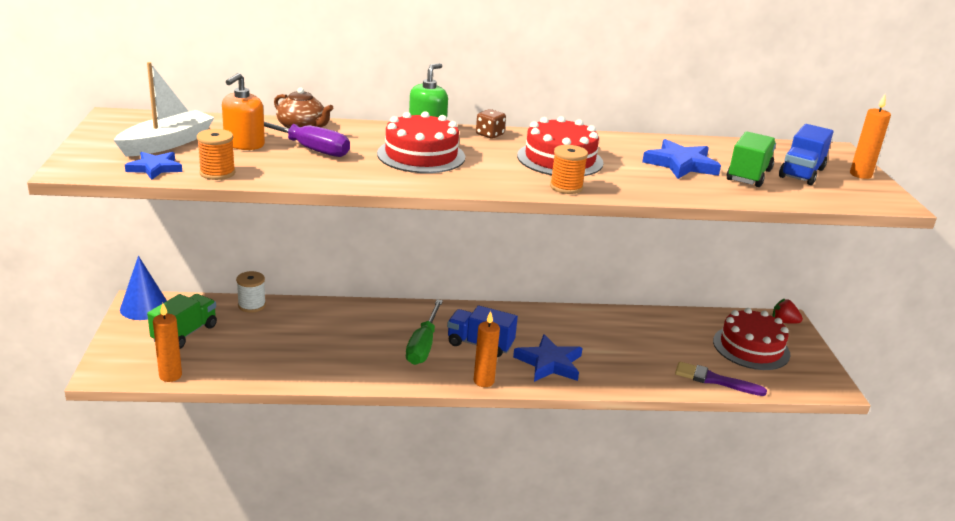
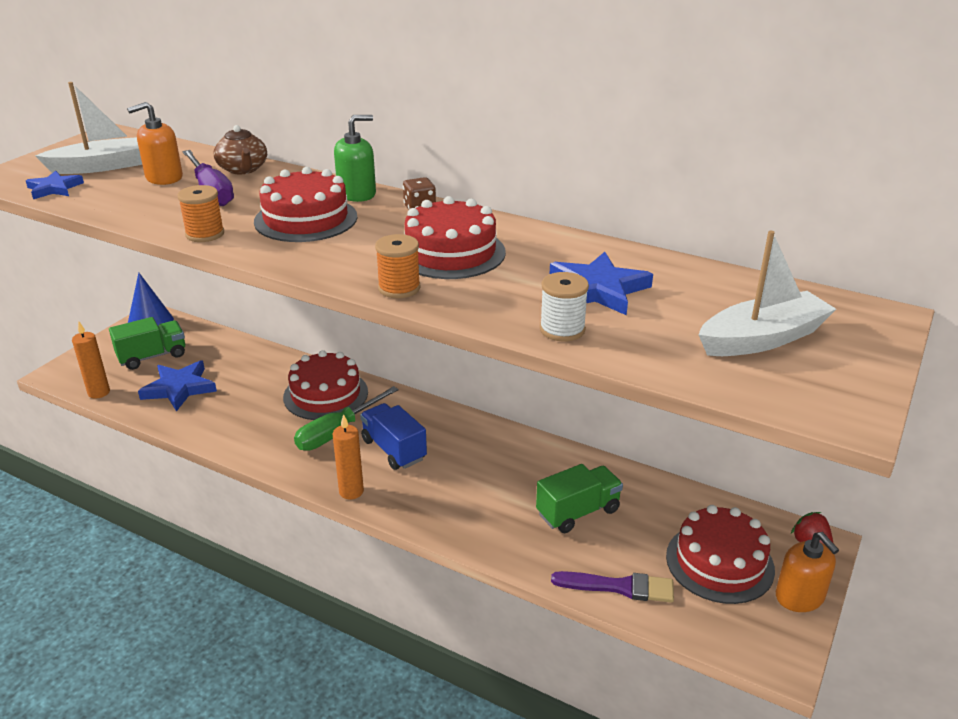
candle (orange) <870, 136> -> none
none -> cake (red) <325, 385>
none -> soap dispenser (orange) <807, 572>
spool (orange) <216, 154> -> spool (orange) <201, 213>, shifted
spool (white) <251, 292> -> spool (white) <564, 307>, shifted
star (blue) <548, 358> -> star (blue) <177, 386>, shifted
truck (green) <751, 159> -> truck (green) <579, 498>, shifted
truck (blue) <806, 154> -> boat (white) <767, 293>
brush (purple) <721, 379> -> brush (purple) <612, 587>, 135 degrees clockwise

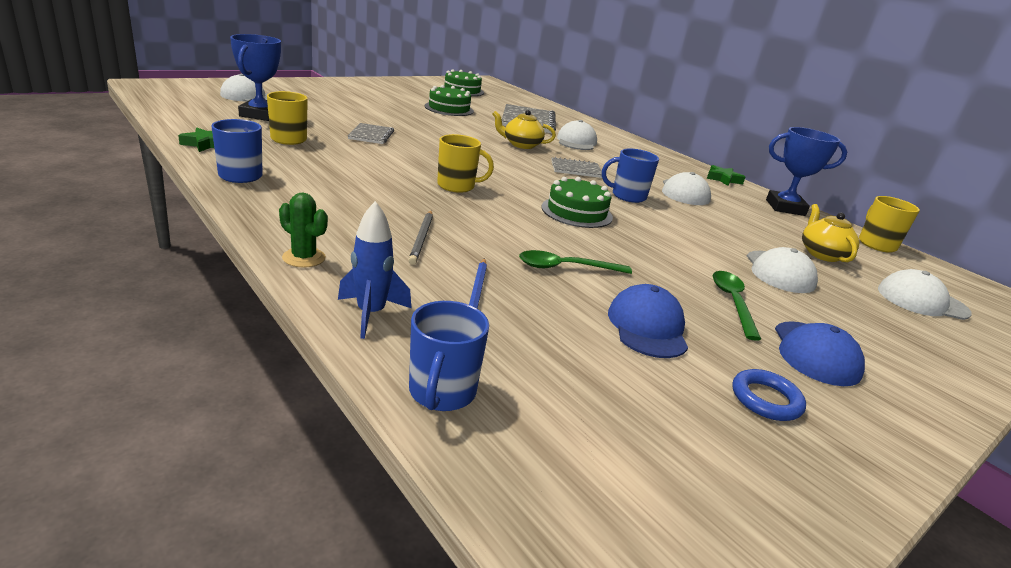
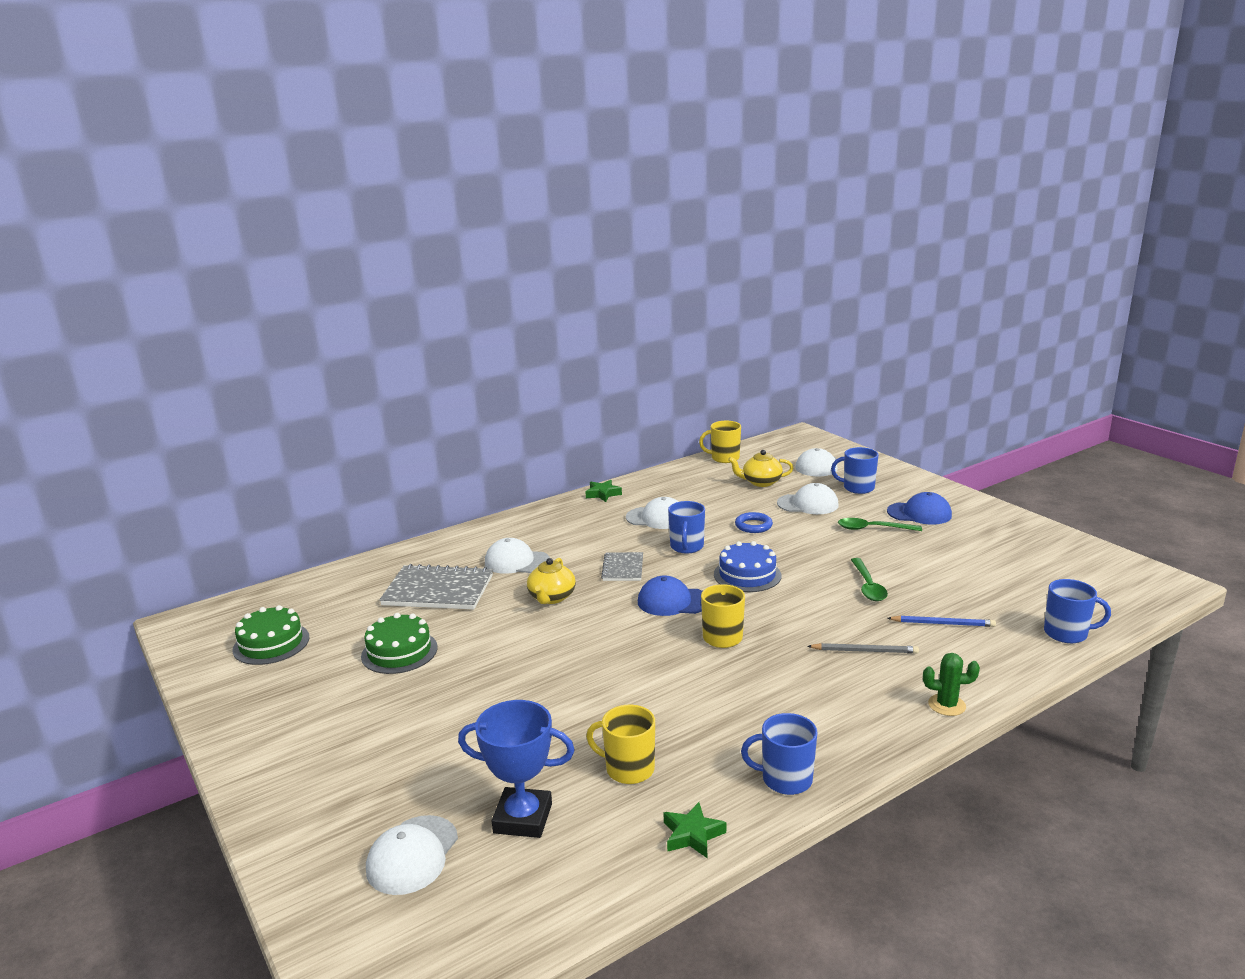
rocket (blue) <374, 270> -> none
notebook (grey) <371, 133> -> none
trophy (blue) <806, 171> -> none
none -> mug (blue) <855, 470>
cap (blue) <648, 321> -> cap (blue) <670, 596>, shifted
ring (blue) <769, 395> -> ring (blue) <754, 522>, shifted
cake (green) <577, 202> -> cake (blue) <747, 566>
cactus (green) <303, 230> -> cactus (green) <951, 684>, 60 degrees clockwise

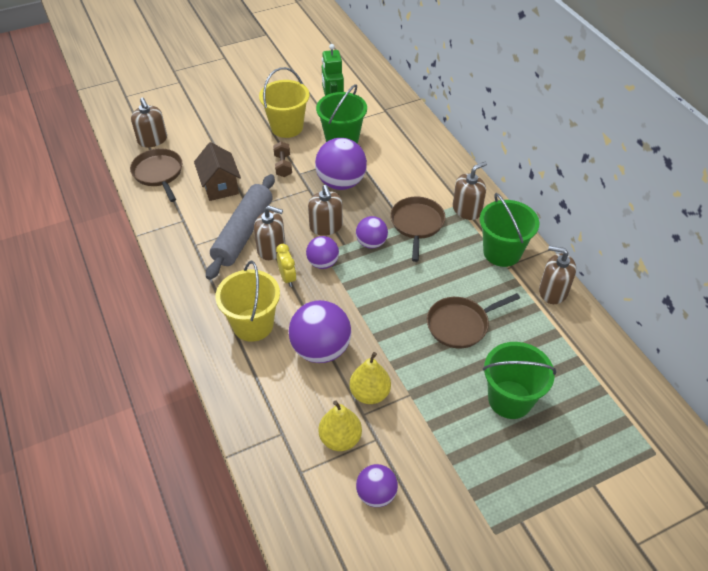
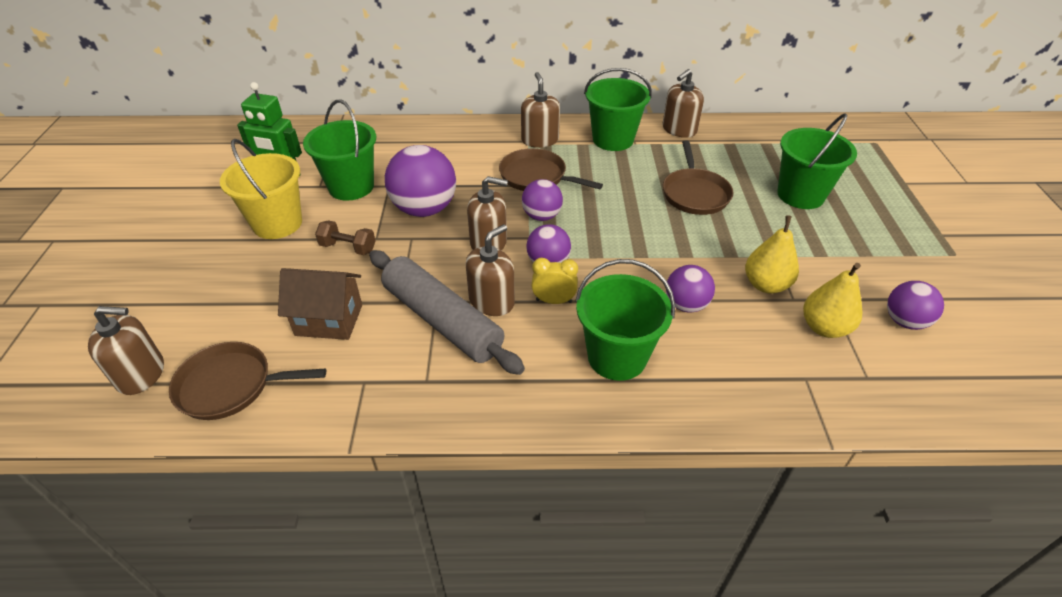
bucket (yellow) <247, 301> -> bucket (green) <625, 320>
ball (purple) <320, 331> -> ball (purple) <690, 289>, x0.59

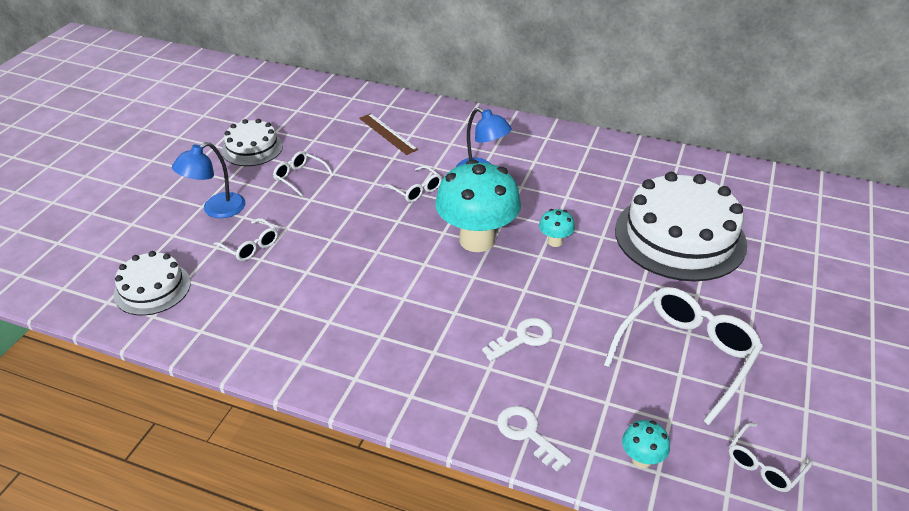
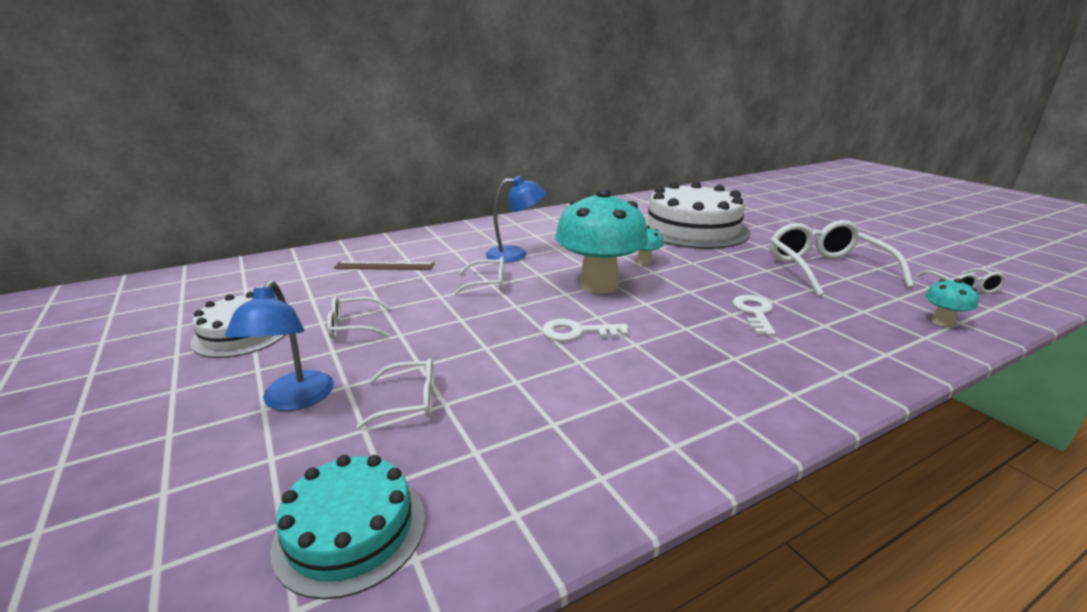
key (white) <534, 438> -> key (white) <585, 330>, shifted
cake (white) <152, 283> -> cake (turquoise) <347, 527>

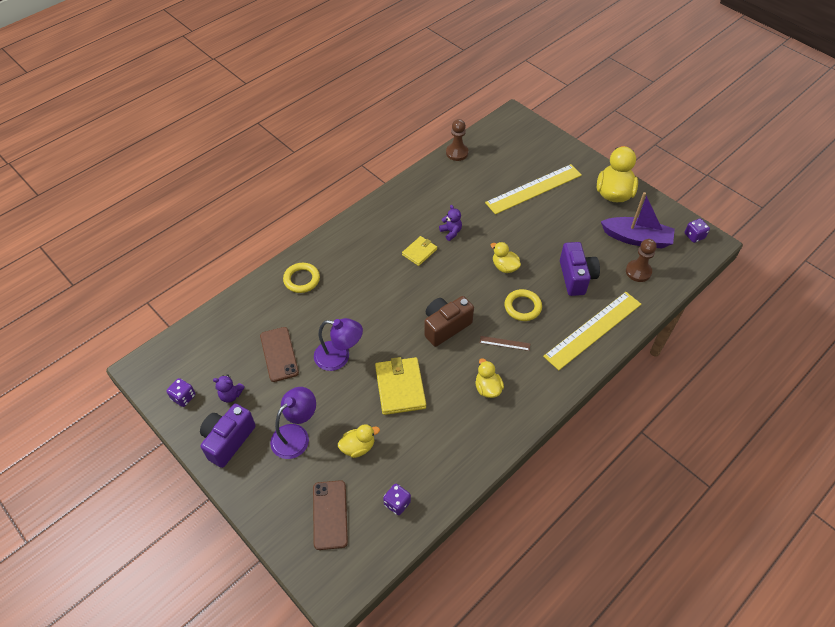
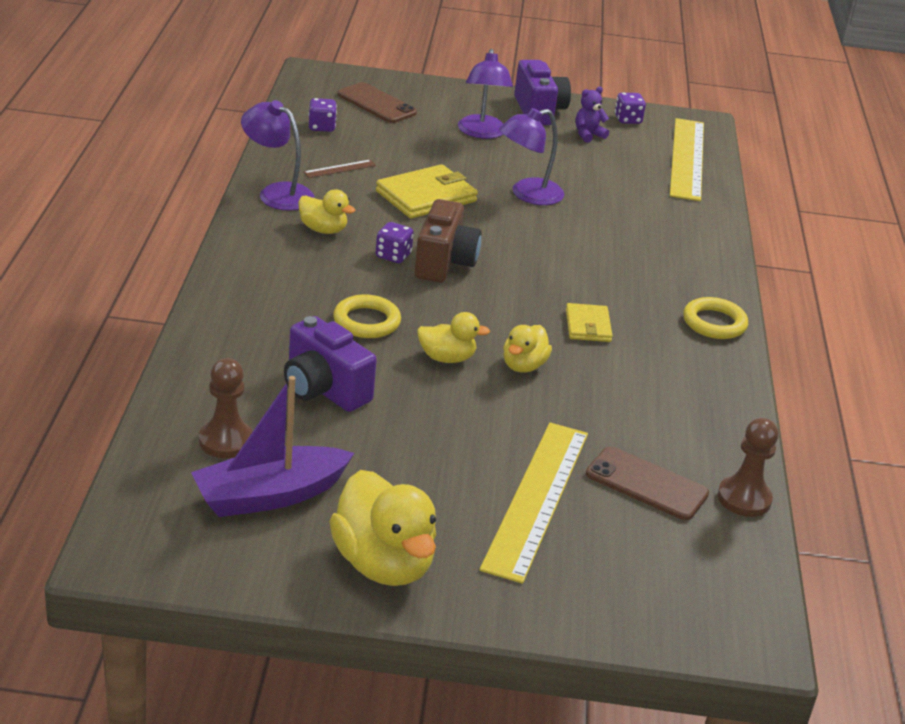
teddy bear (purple) <450, 223> -> none
none -> lamp (purple) <277, 155>
phone (brown) <279, 354> -> phone (brown) <647, 483>, shifted
ring (yellow) <301, 278> -> ring (yellow) <715, 318>, shifted
duck (yellow) <359, 441> -> duck (yellow) <527, 348>, shifted
ruler (brown) <505, 343> -> ruler (brown) <340, 169>, shifted
ruler (yellow) <592, 331> -> ruler (yellow) <687, 159>, shifted
dice (purple) <697, 231> -> dice (purple) <395, 242>, shifted
wallet (yellow) <400, 386> -> wallet (yellow) <427, 191>, 75 degrees counterclockwise

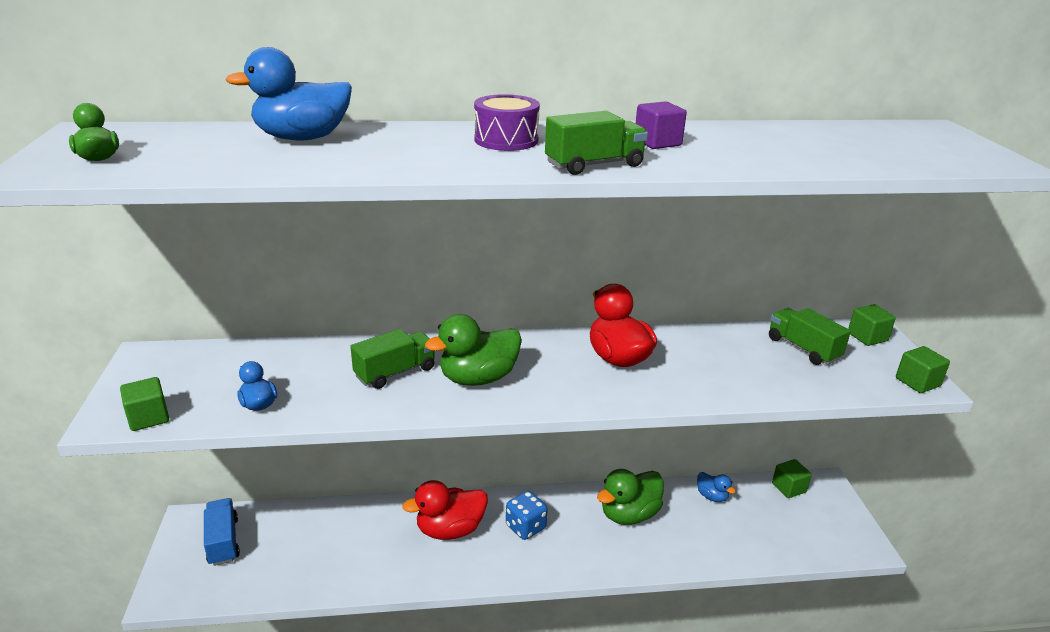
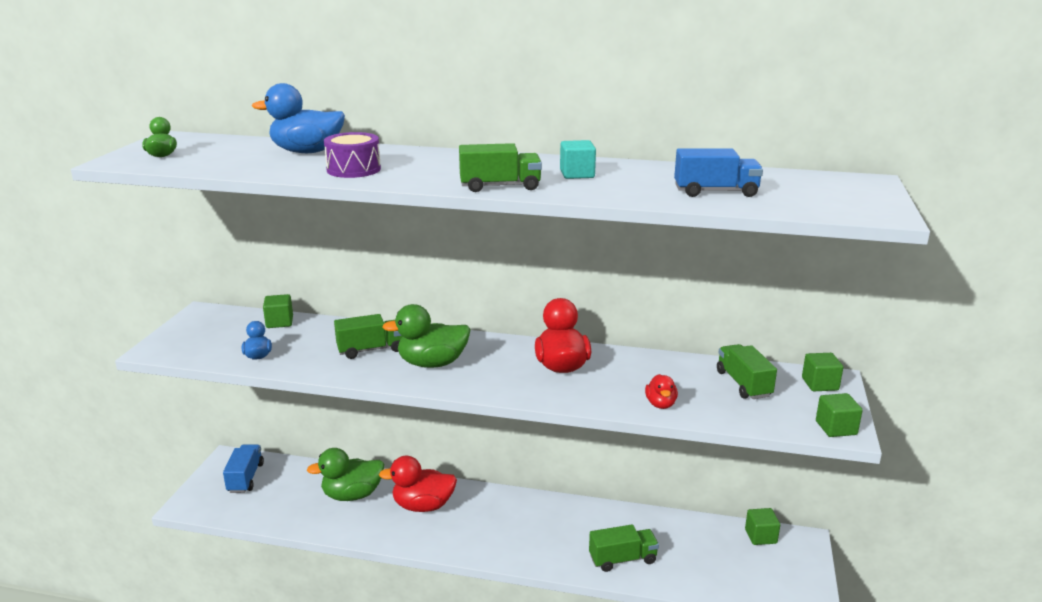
dice (blue) <527, 515> -> none
duck (blue) <716, 487> -> none
none -> truck (green) <624, 548>
none -> duck (red) <661, 391>
none -> truck (blue) <718, 172>
cube (green) <144, 404> -> cube (green) <278, 311>, shifted
drum (purple) <507, 122> -> drum (purple) <352, 155>, shifted
duck (green) <630, 497> -> duck (green) <345, 474>, shifted
cube (purple) <661, 125> -> cube (turquoise) <578, 159>

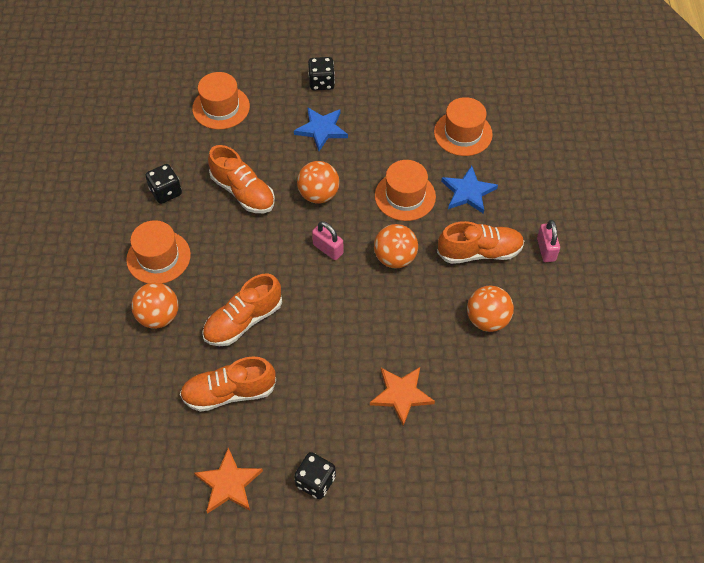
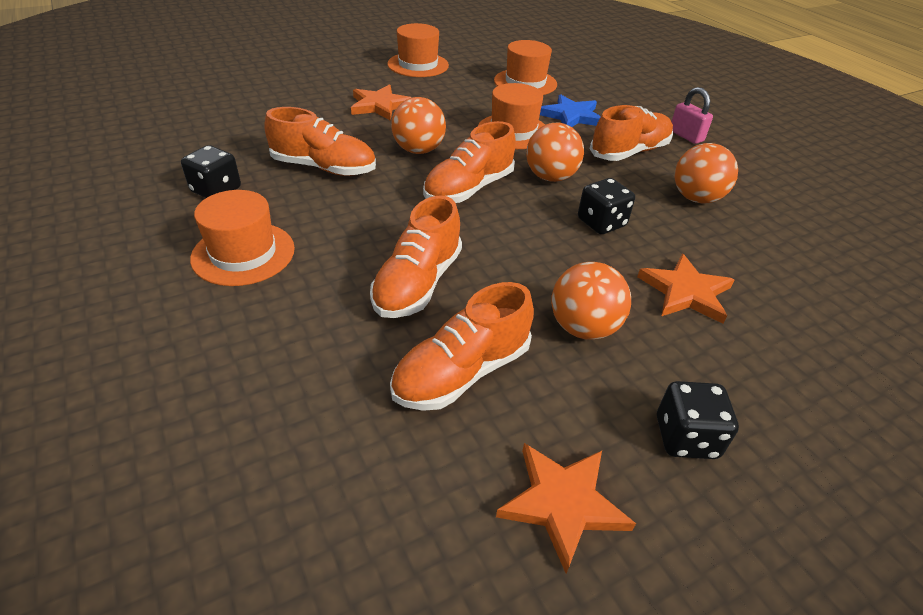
ball (orange) <155, 306> -> ball (orange) <591, 301>, shifted
hat (orange) <221, 101> -> hat (orange) <418, 50>, shifted
dice (black) <321, 73> -> dice (black) <606, 206>, shifted
padlock (pink) <327, 240> -> shoe (orange) <469, 162>
star (blue) <321, 129> -> star (orange) <381, 102>

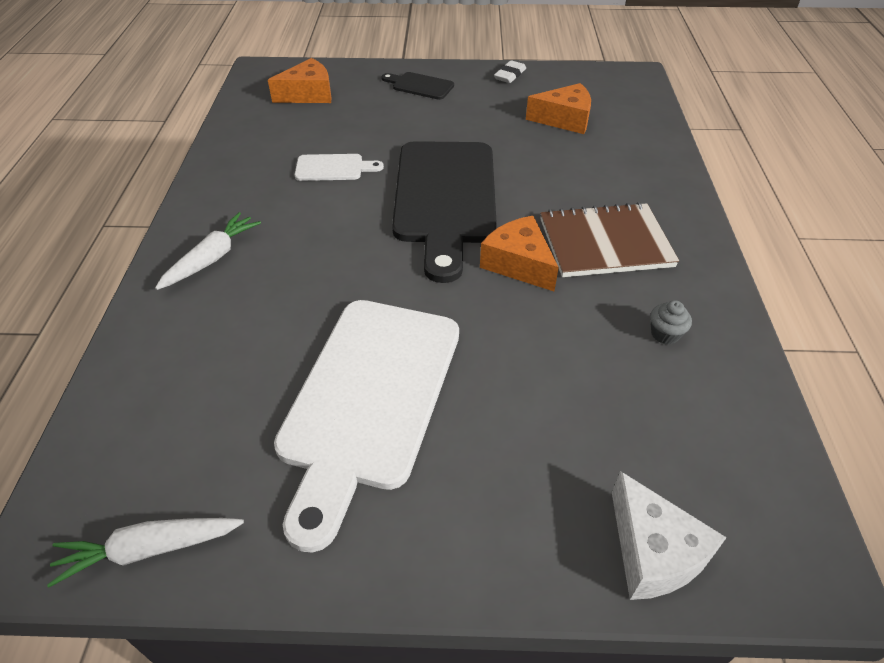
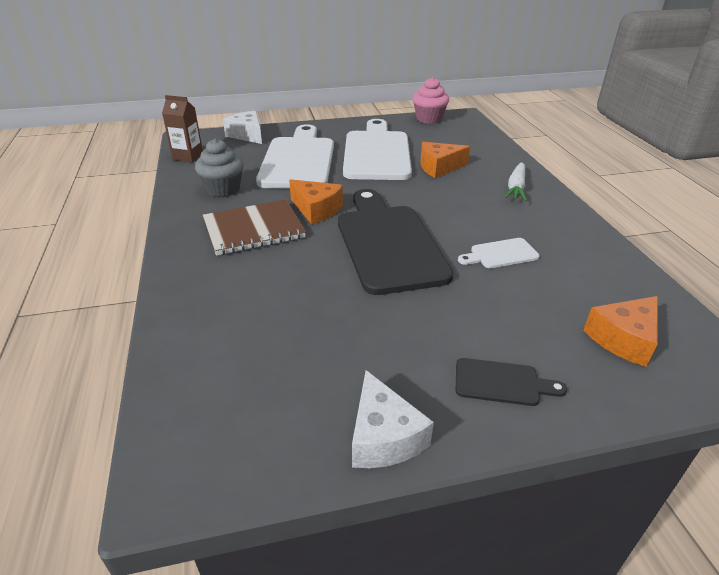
none -> carton (brown) <182, 128>
none -> cutting board (white) <295, 156>
cheese (orange) <558, 108> -> cheese (orange) <445, 160>, shifted
carrot (white) <145, 553> -> cupcake (pink) <431, 100>
eraser (white) <510, 71> -> cheese (white) <393, 419>
cupcake (grey) <671, 322> -> cupcake (grey) <219, 168>, x1.95

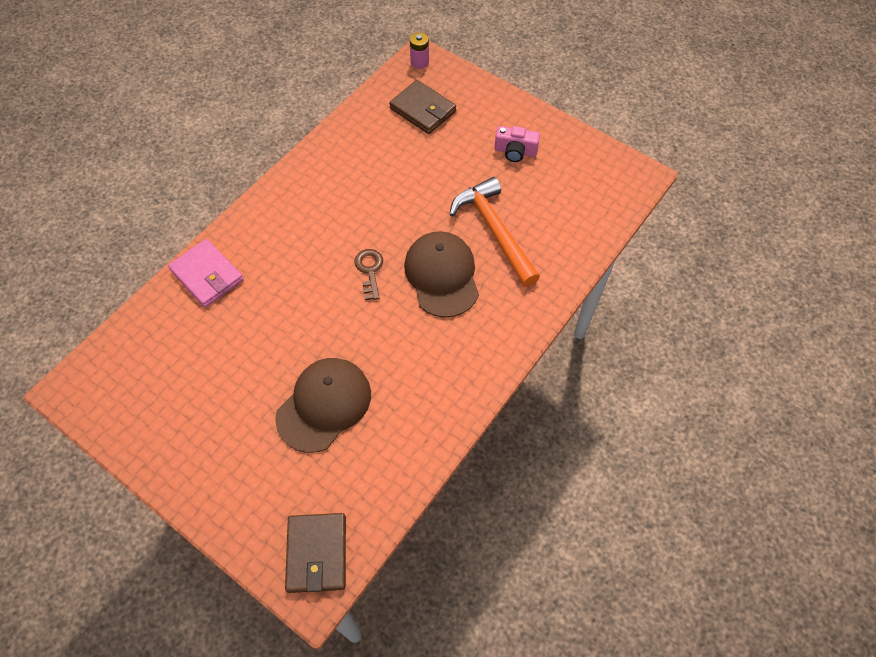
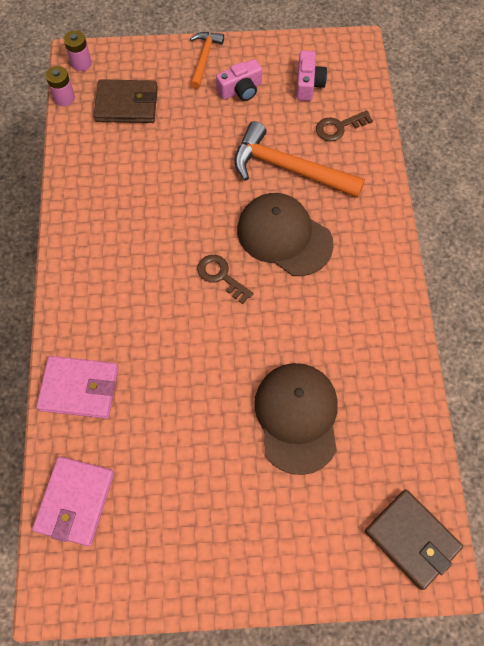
none -> wallet (pink) <73, 501>
none -> battery (pink) <60, 86>
none -> hammer (orange) <207, 60>
none -> camera (pink) <311, 76>
none -> key (brown) <344, 125>

